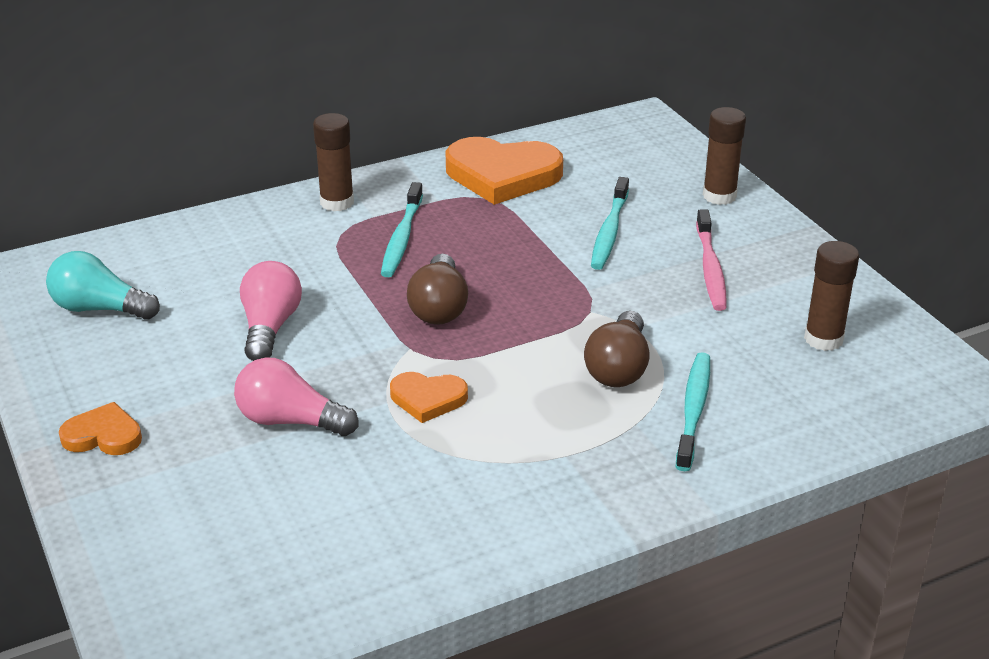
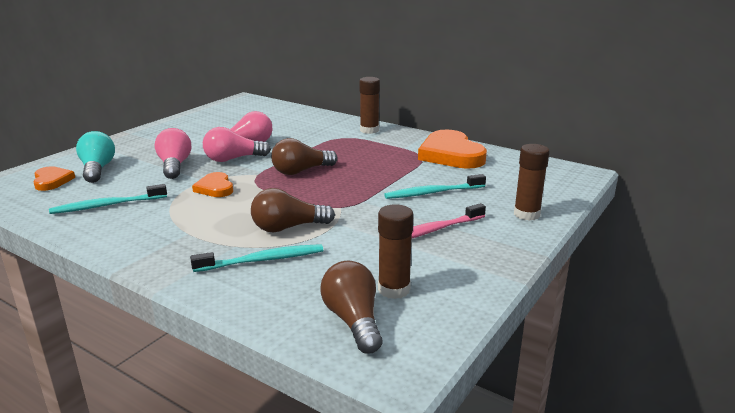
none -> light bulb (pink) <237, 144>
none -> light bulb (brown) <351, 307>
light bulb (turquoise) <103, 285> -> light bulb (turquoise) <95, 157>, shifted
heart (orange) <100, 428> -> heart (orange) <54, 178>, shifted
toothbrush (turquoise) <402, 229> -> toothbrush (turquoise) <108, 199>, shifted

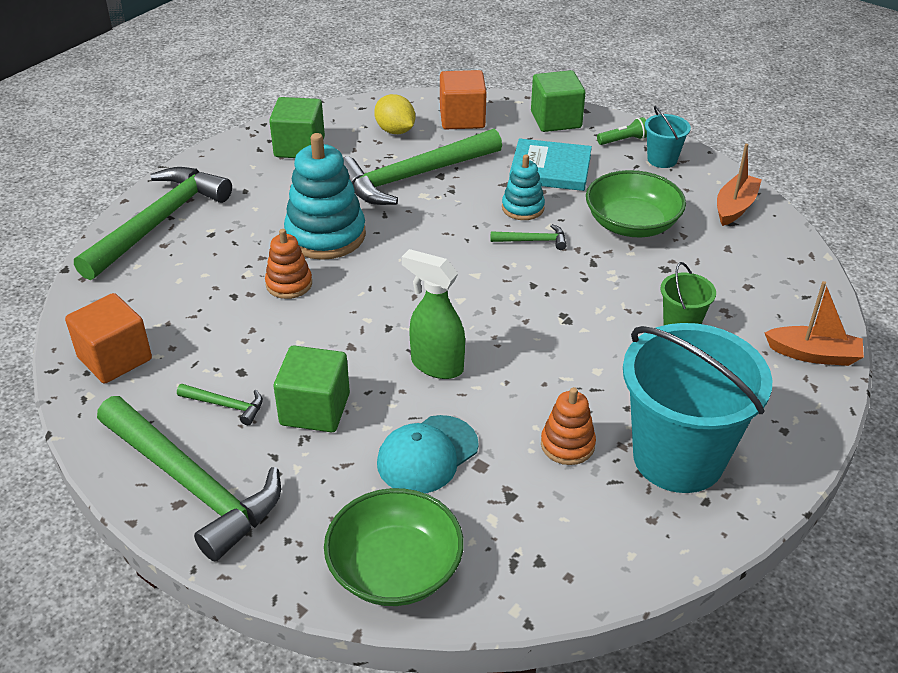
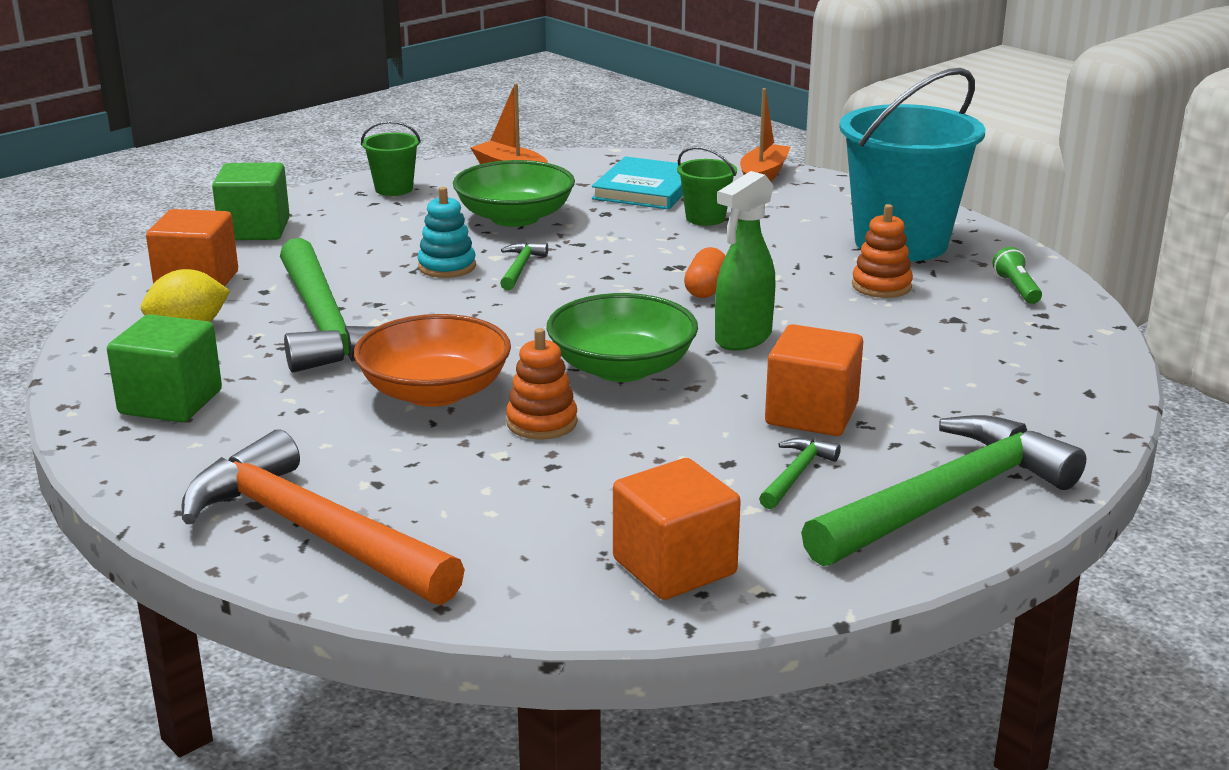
cap (turquoise) <428, 454> -> none
none -> capsule (orange) <705, 272>
bowl (green) <394, 547> -> bowl (green) <622, 337>, shifted
book (turquoise) <550, 164> -> book (turquoise) <637, 183>, shifted
flashlight (green) <622, 131> -> flashlight (green) <1017, 275>, shifted
stacking toy (turquoise) <325, 196> -> bowl (orange) <432, 360>
hammer (green) <153, 223> -> hammer (orange) <323, 517>
cube (green) <312, 389> -> cube (orange) <814, 380>
bucket (turquoise) <668, 137> -> bucket (green) <391, 158>

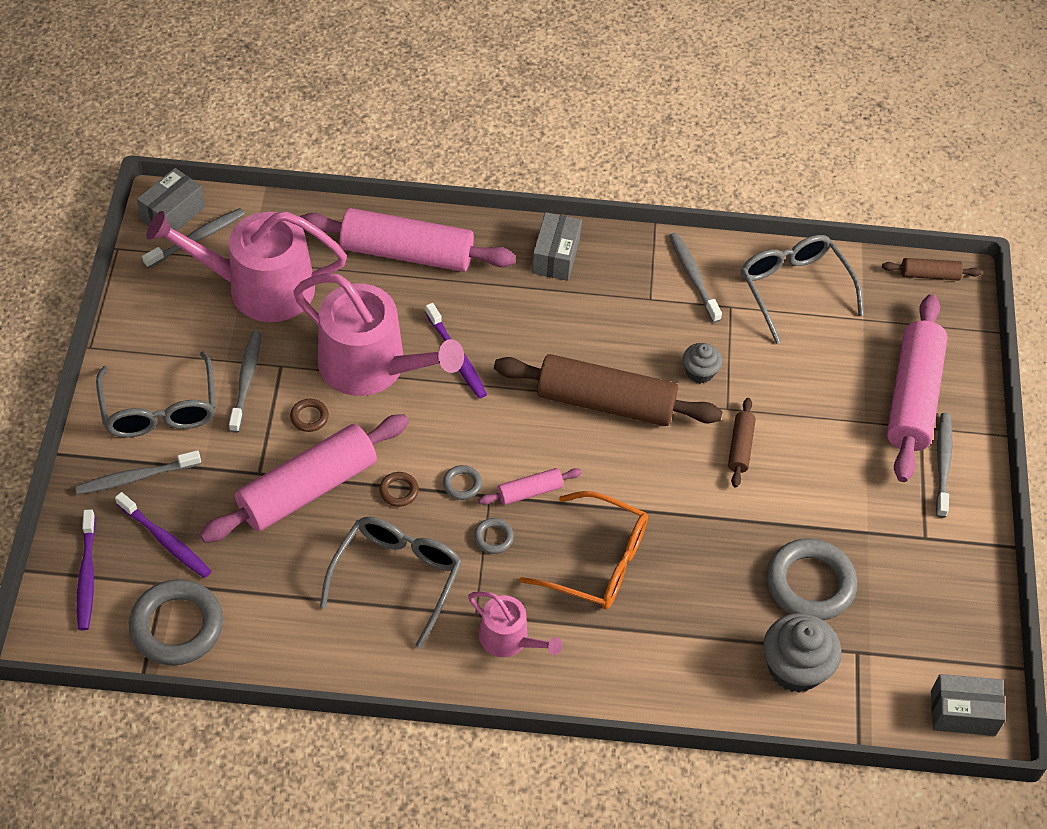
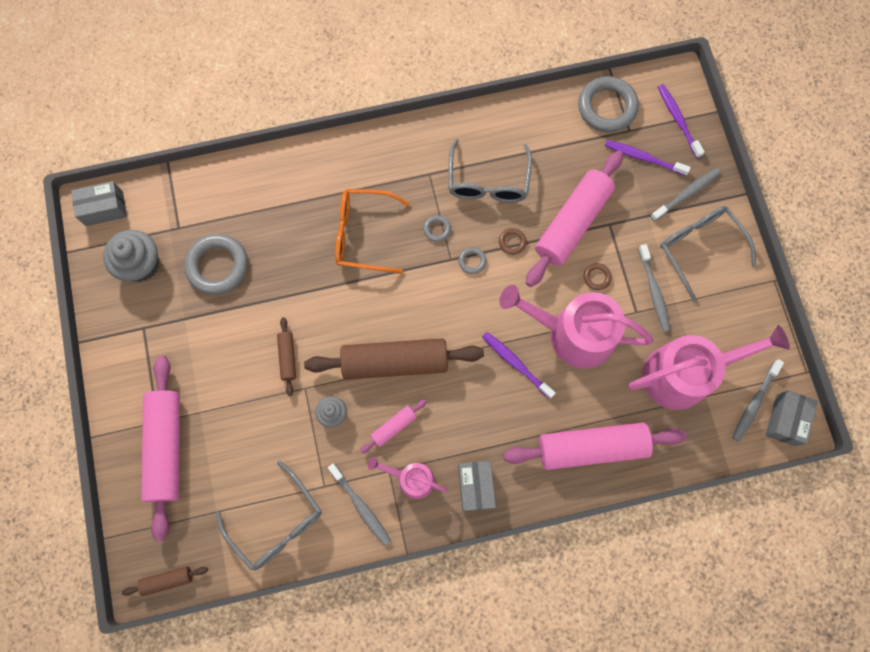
toothbrush (grey) <944, 465> -> none
watering can (pink) <515, 624> -> watering can (pink) <408, 478>, shifted
rolling pin (pink) <530, 486> -> rolling pin (pink) <393, 426>, shifted
cupcake (grey) <802, 653> -> cupcake (grey) <131, 256>, shifted

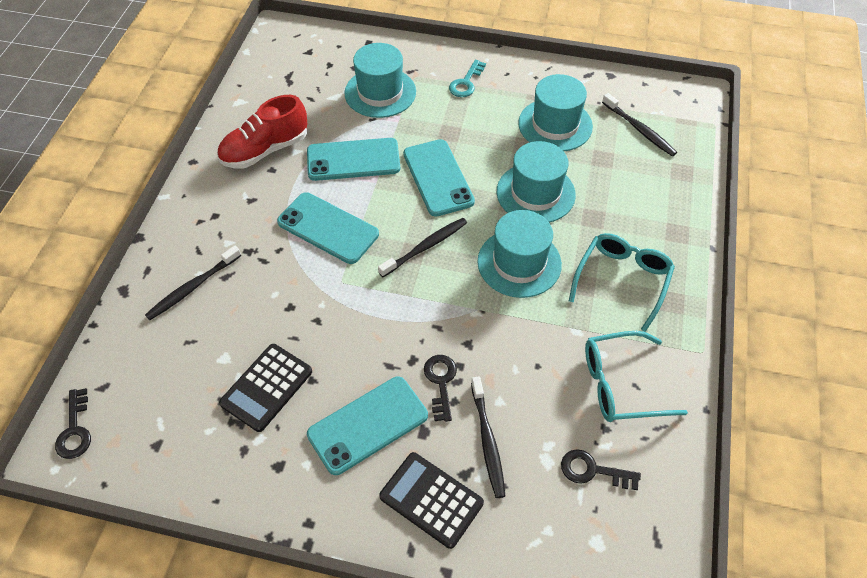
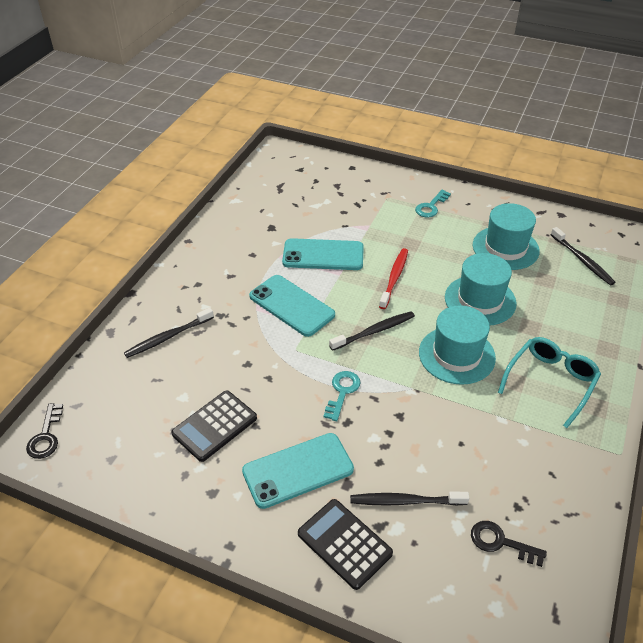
shoe (red) <262, 131> -> none
hat (turquoise) <380, 80> -> none
key (black) <440, 388> -> none
glasses (turquoise) <636, 376> -> none
none -> key (turquoise) <342, 396>
phone (turquoise) <439, 178> -> toothbrush (red) <393, 278>
toothbrush (black) <488, 437> -> toothbrush (black) <409, 499>, 90 degrees clockwise

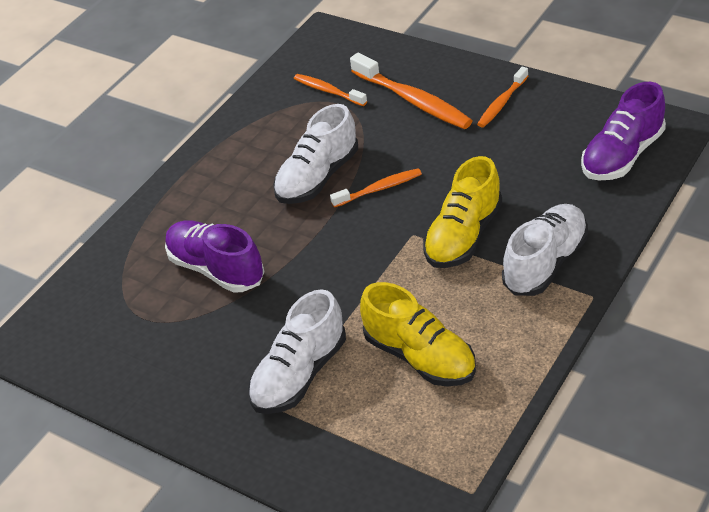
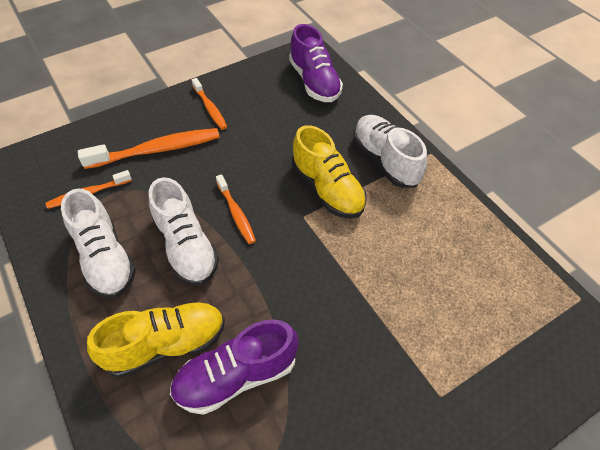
shoe (white) <297, 351> -> shoe (white) <98, 244>, shifted
shoe (yellow) <418, 334> -> shoe (yellow) <156, 339>, shifted
toothbrush (orange) <376, 188> -> toothbrush (orange) <236, 209>, 150 degrees clockwise

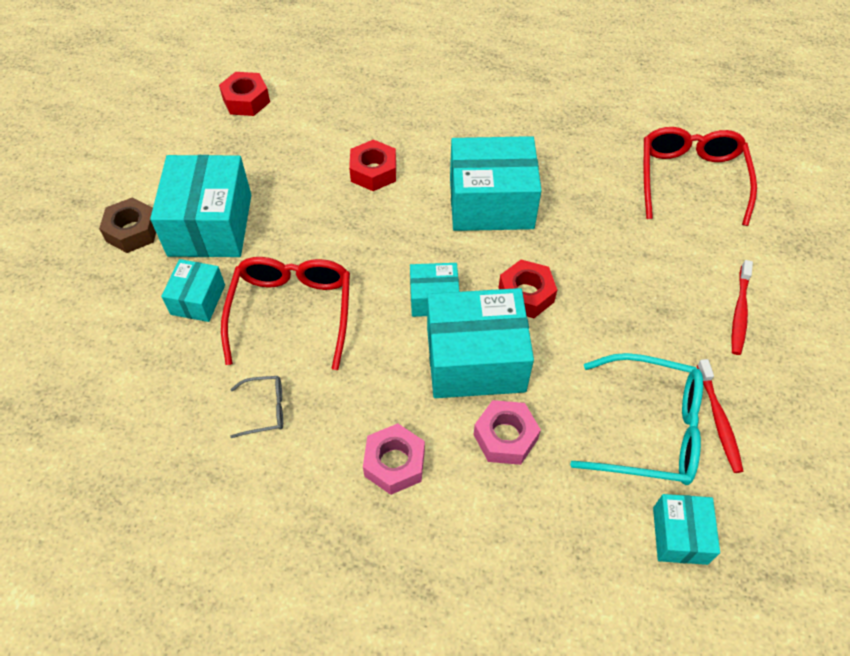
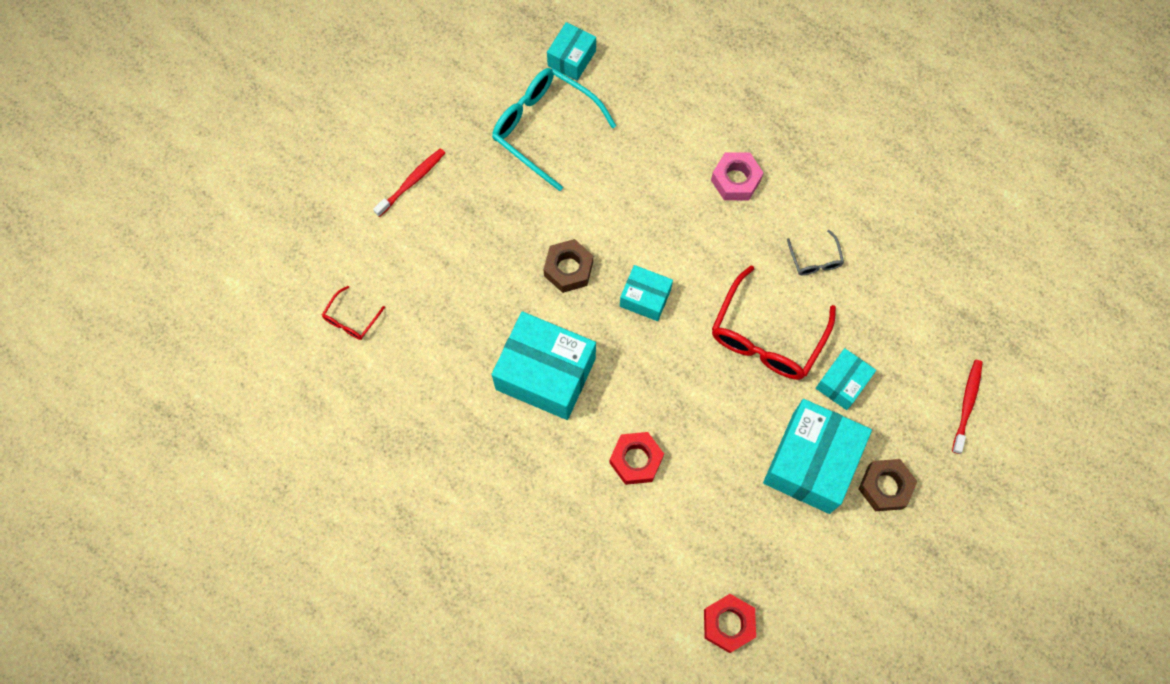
box (turquoise) <480, 343> -> none
nut (pink) <507, 432> -> none
toothbrush (red) <720, 416> -> toothbrush (red) <967, 407>, shifted
nut (red) <528, 289> -> nut (brown) <568, 266>
glasses (grey) <256, 407> -> glasses (grey) <815, 252>, 120 degrees counterclockwise
glasses (red) <700, 176> -> glasses (red) <353, 313>, x0.47

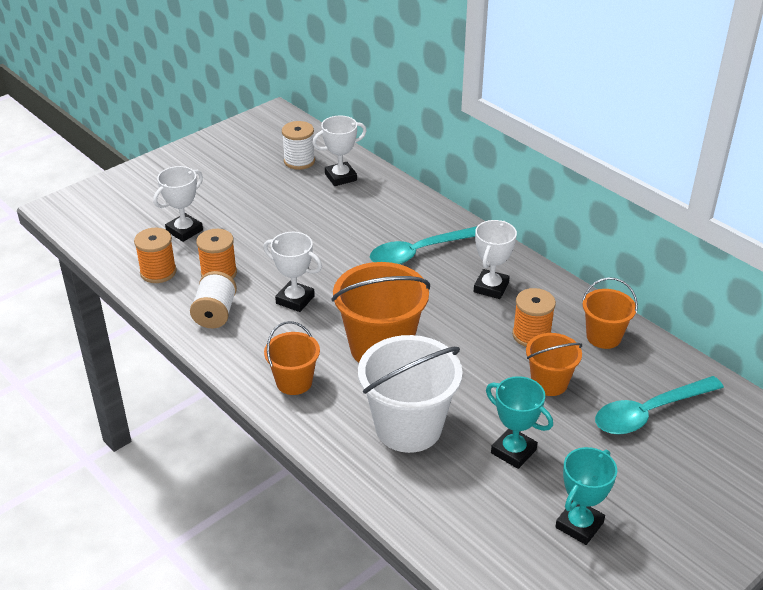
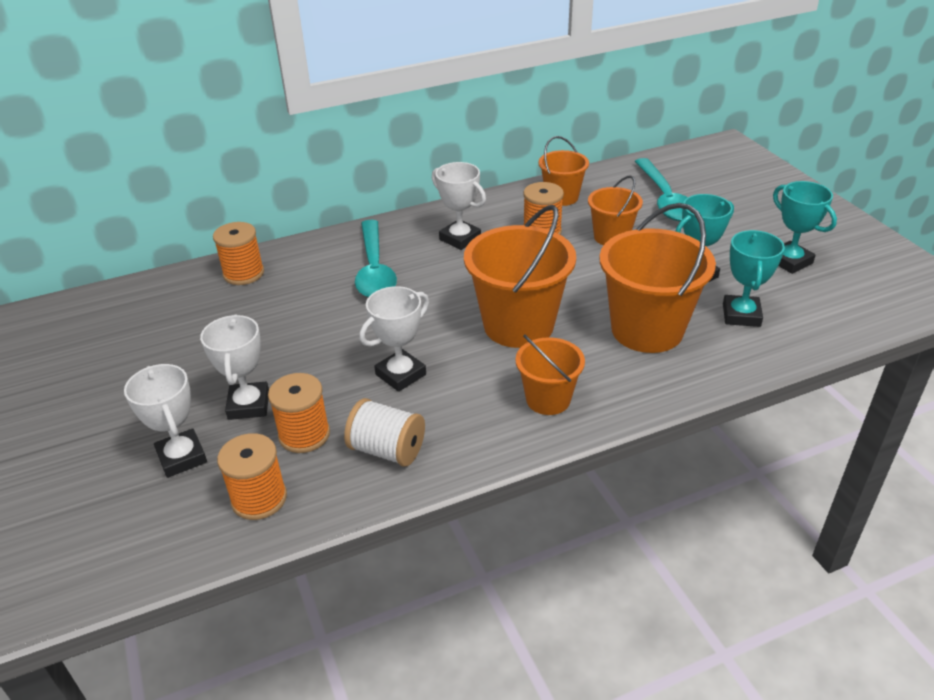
spool (white) <298, 145> -> none
none -> spool (orange) <238, 253>
none -> trophy (turquoise) <754, 278>
trophy (white) <339, 151> -> trophy (white) <234, 367>, shifted
bucket (white) <410, 394> -> bucket (orange) <657, 278>

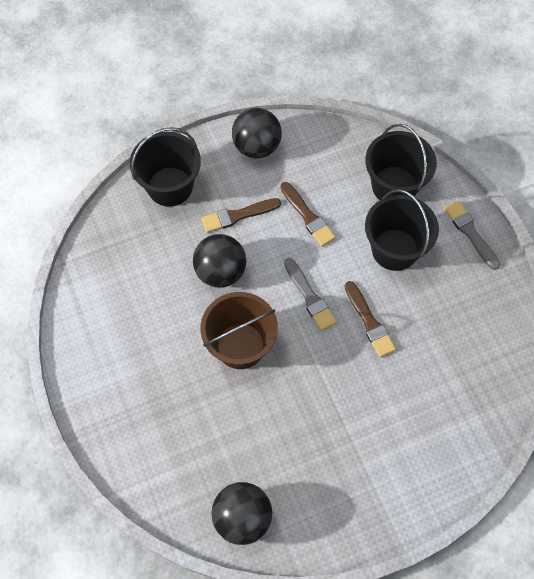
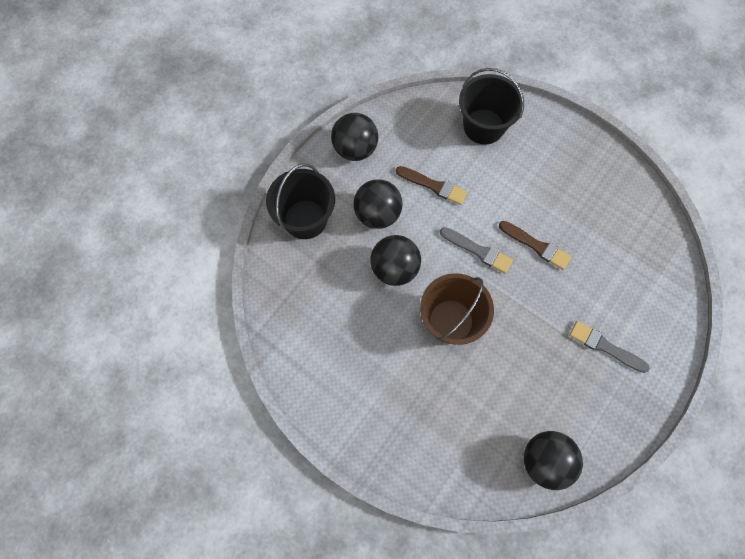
bucket (black) <402, 230> -> none
brush (grey) <472, 235> -> brush (grey) <609, 347>, shifted
brush (brown) <241, 215> -> ball (black) <378, 204>

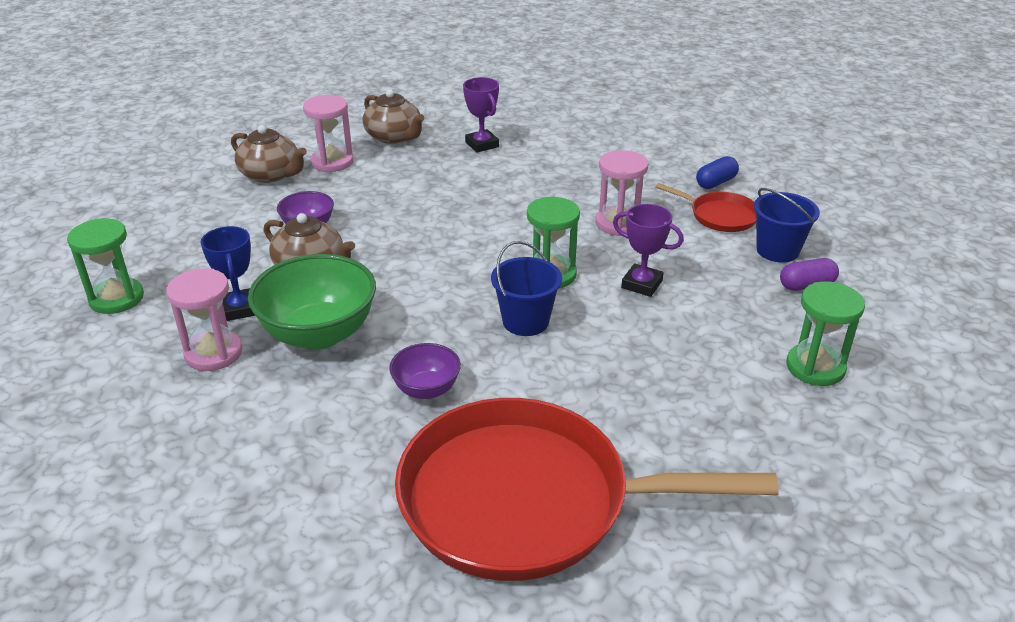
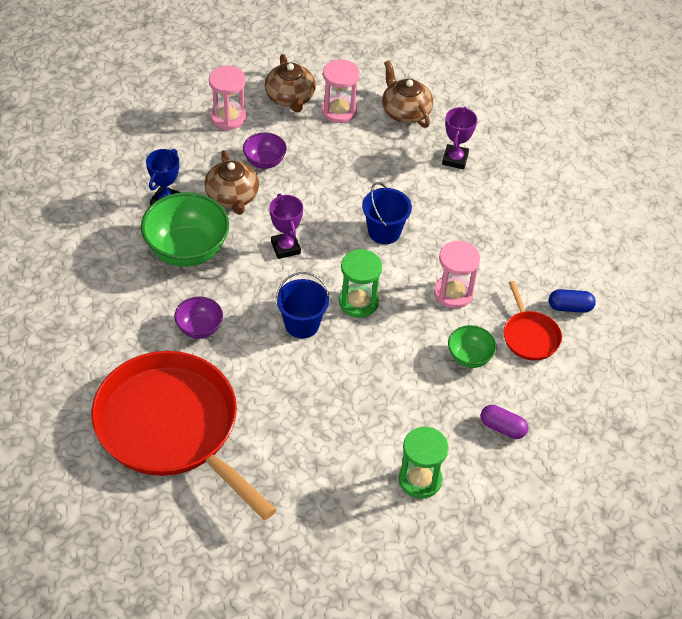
hourglass (green) <105, 266> -> none
none -> bowl (green) <472, 346>
hourglass (pink) <204, 319> -> hourglass (pink) <227, 98>, shifted
trophy (purple) <648, 250> -> trophy (purple) <286, 226>, shifted
bucket (blue) <787, 225> -> bucket (blue) <387, 213>, shifted
teapot (brown) <394, 116> -> teapot (brown) <407, 94>, 150 degrees clockwise

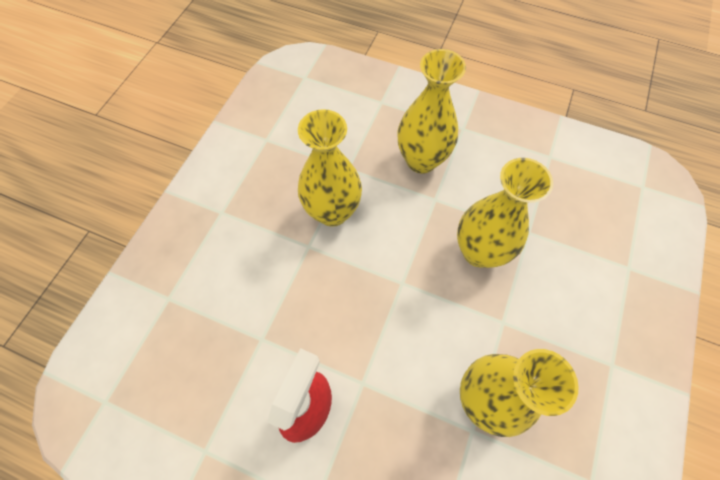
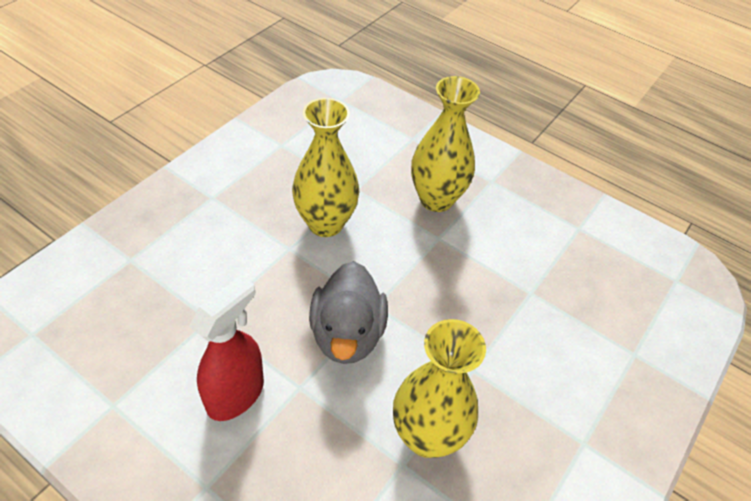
vase (yellow) <505, 213> -> none
none -> duck (grey) <348, 312>

